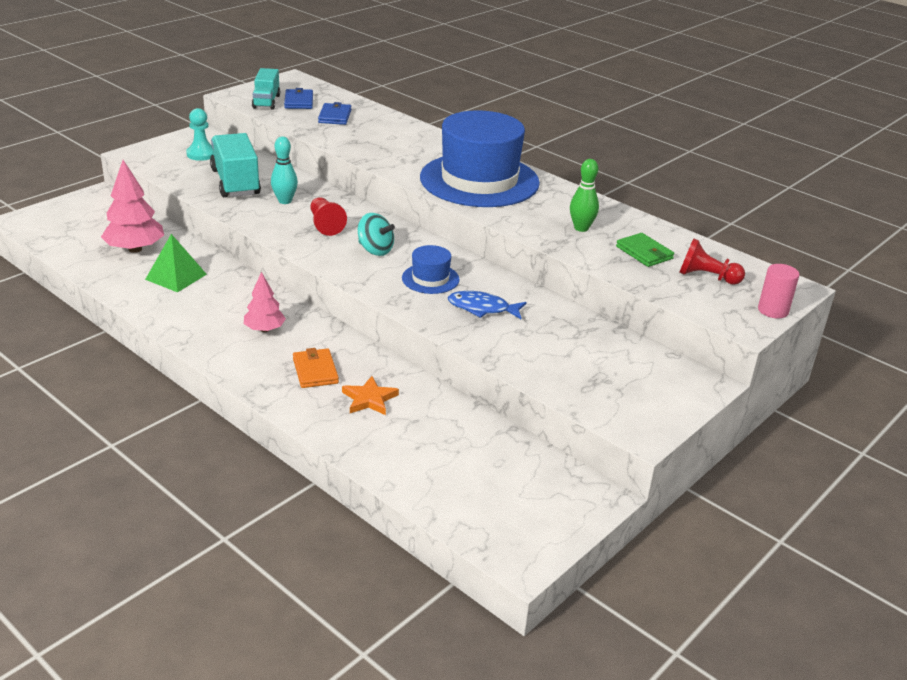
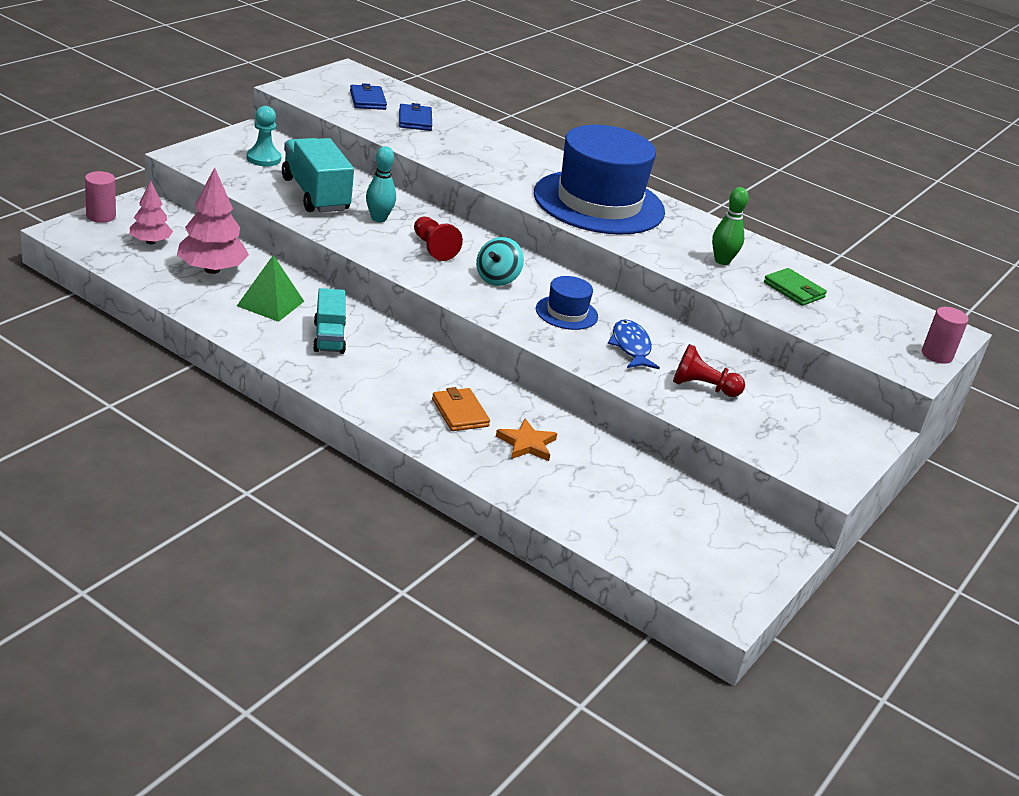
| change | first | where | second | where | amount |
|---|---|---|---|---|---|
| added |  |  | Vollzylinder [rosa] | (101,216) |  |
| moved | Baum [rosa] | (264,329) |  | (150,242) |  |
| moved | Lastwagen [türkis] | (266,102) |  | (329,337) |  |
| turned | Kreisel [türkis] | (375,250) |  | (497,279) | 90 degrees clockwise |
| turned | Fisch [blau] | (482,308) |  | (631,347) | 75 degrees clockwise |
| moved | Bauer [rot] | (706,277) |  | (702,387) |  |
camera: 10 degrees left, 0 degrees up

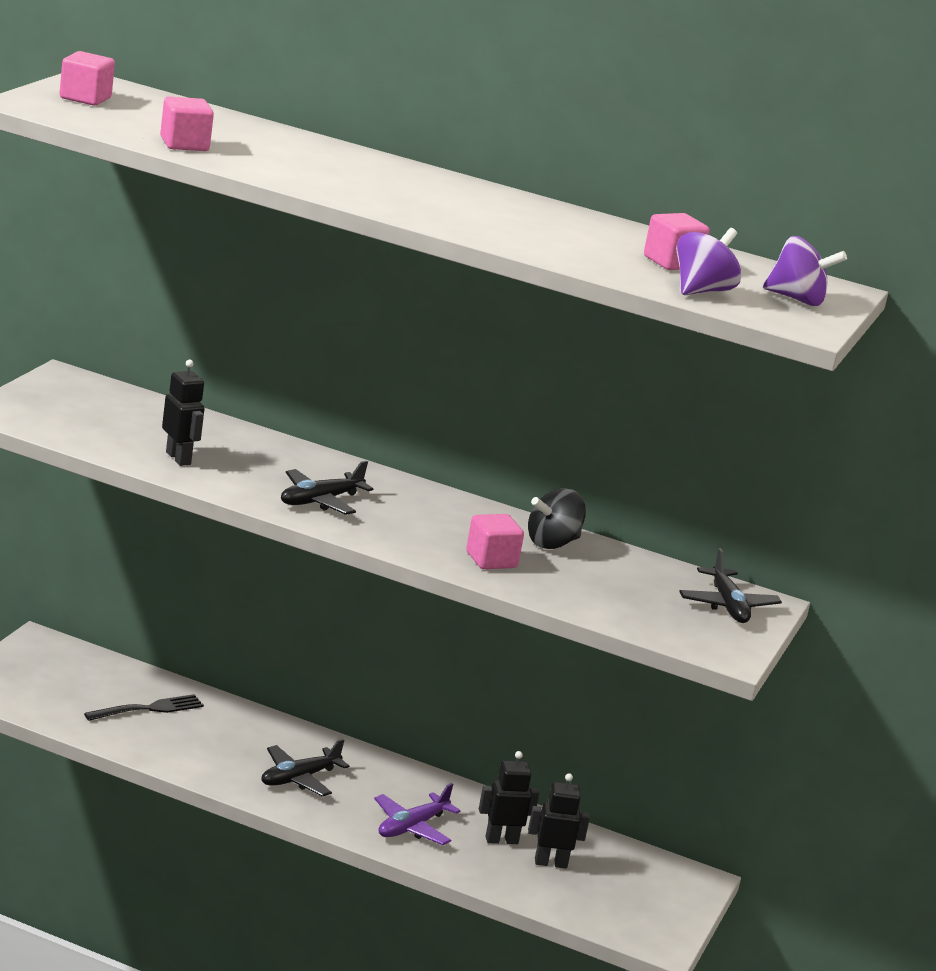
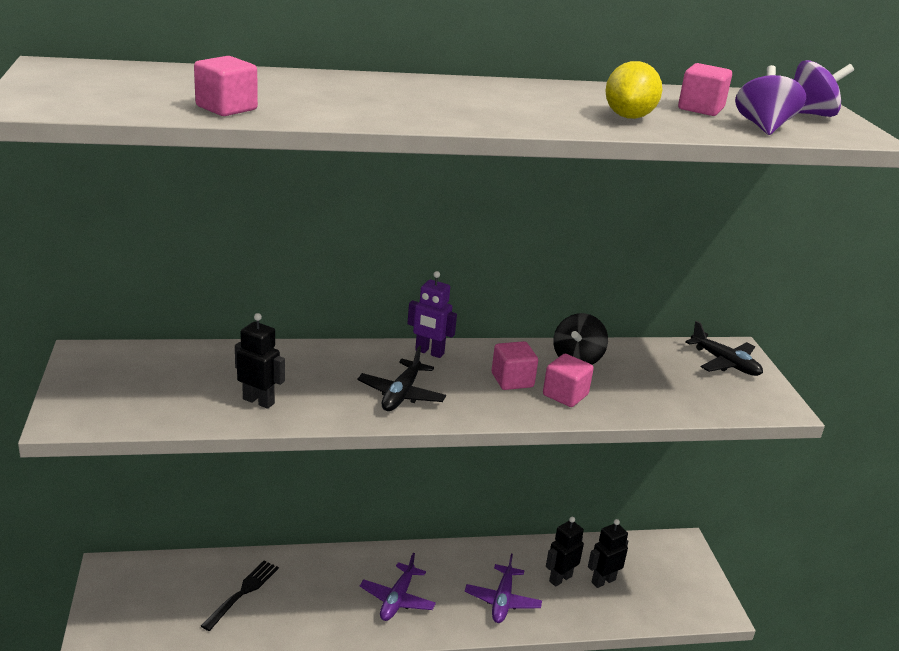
| change | first | where | second | where | amount |
|---|---|---|---|---|---|
| recoloured | Flugzeug [schwarz] | (299,778) | Flugzeug [lila] | (397,599) |  |
| added |  |  | Roboter [lila] | (429,352) |  |
| moved | Kubus [rosa] | (85,98) |  | (512,380) |  |
| added |  |  | Zitrone [gelb] | (629,117) |  |
camera: 30 degrees left, 5 degrees up

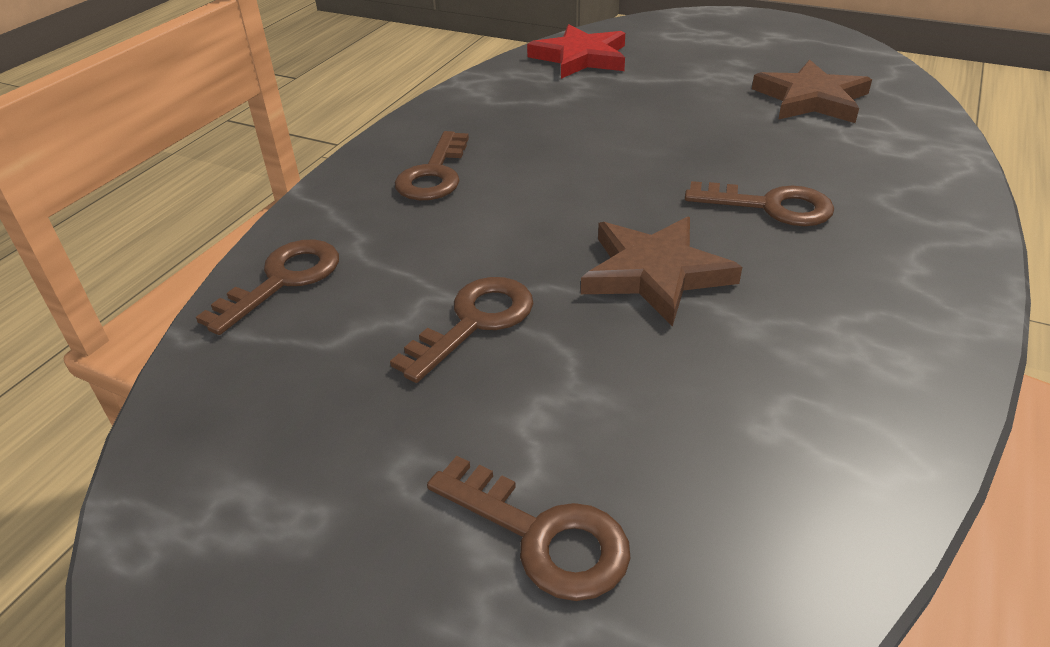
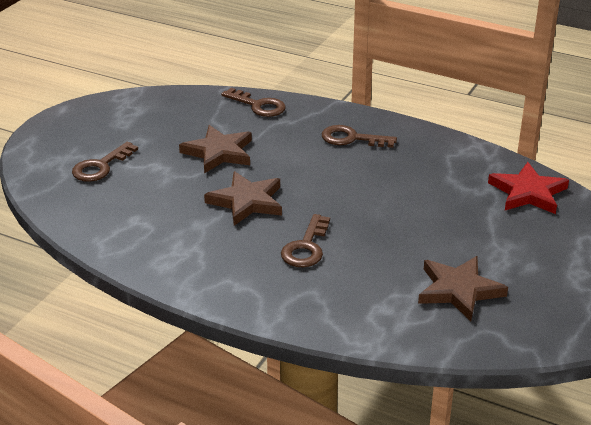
| change | first | where | second | where | amount |
|---|---|---|---|---|---|
| replaced | Schlüssel [braun] | (475,322) | Stern [braun] | (219,152) |  |
camera: 90 degrees right, 5 degrees down

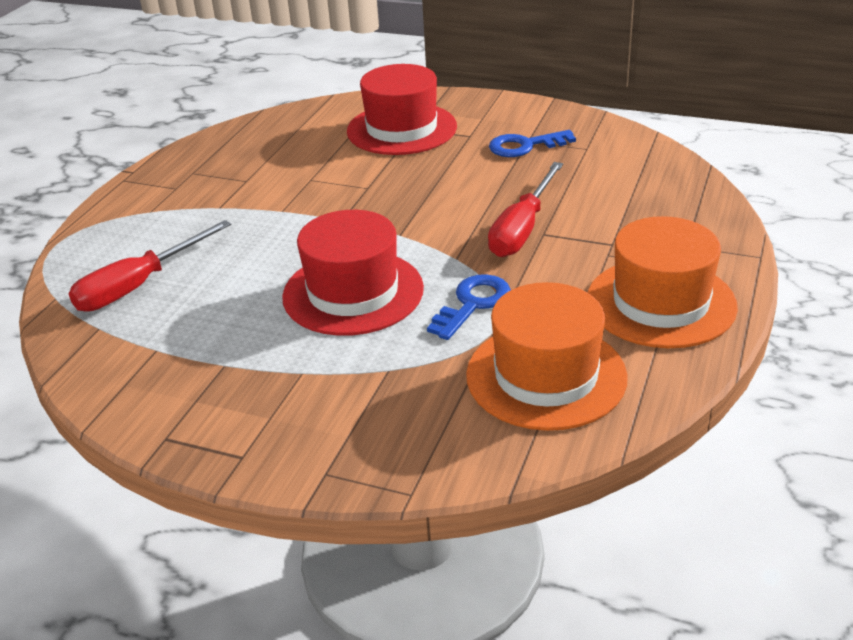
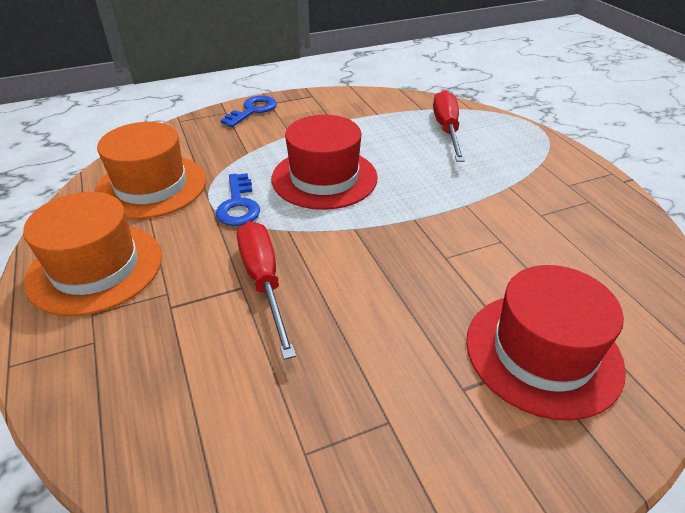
| change | first | where | second | where | amount |
|---|---|---|---|---|---|
| moved | Schlüssel [blau] | (525,146) |  | (253,110) |  |
camera: 135 degrees right, 5 degrees up

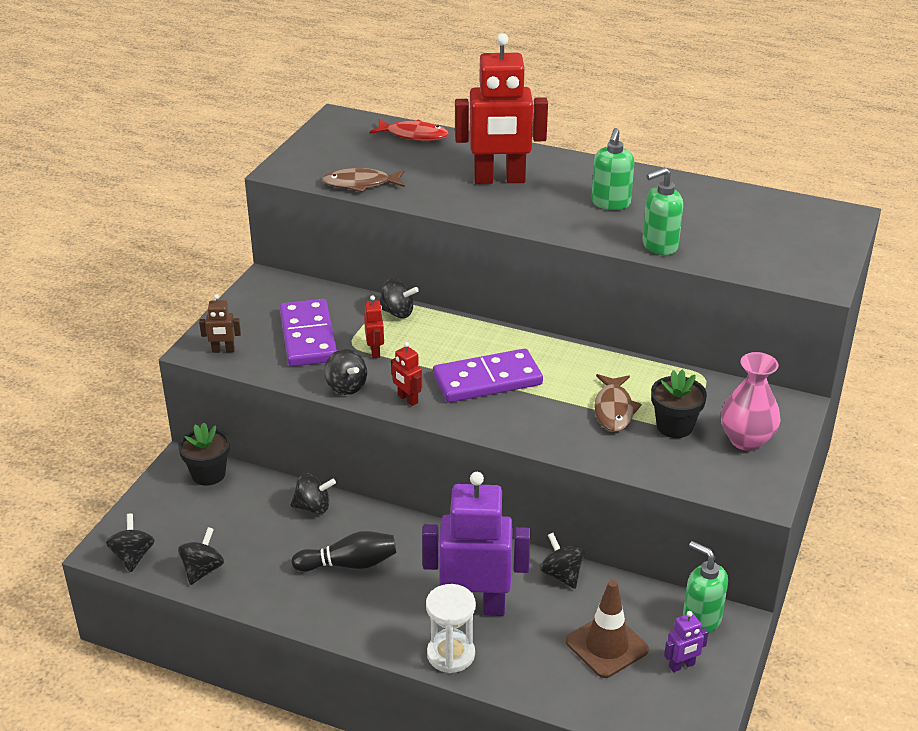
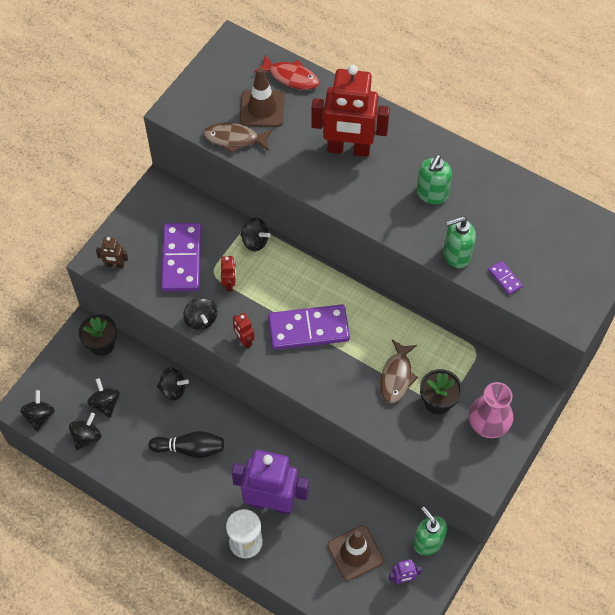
| change | first | where | second | where | amount |
|---|---|---|---|---|---|
| moved | Kreisel [schwarz] | (561,574) |  | (105,403) |  |
| added |  |  | Leitkegel [braun] | (262,108) |  |
| added |  |  | Dominostein [lila] | (505,278) |  |
camera: 10 degrees right, 25 degrees up

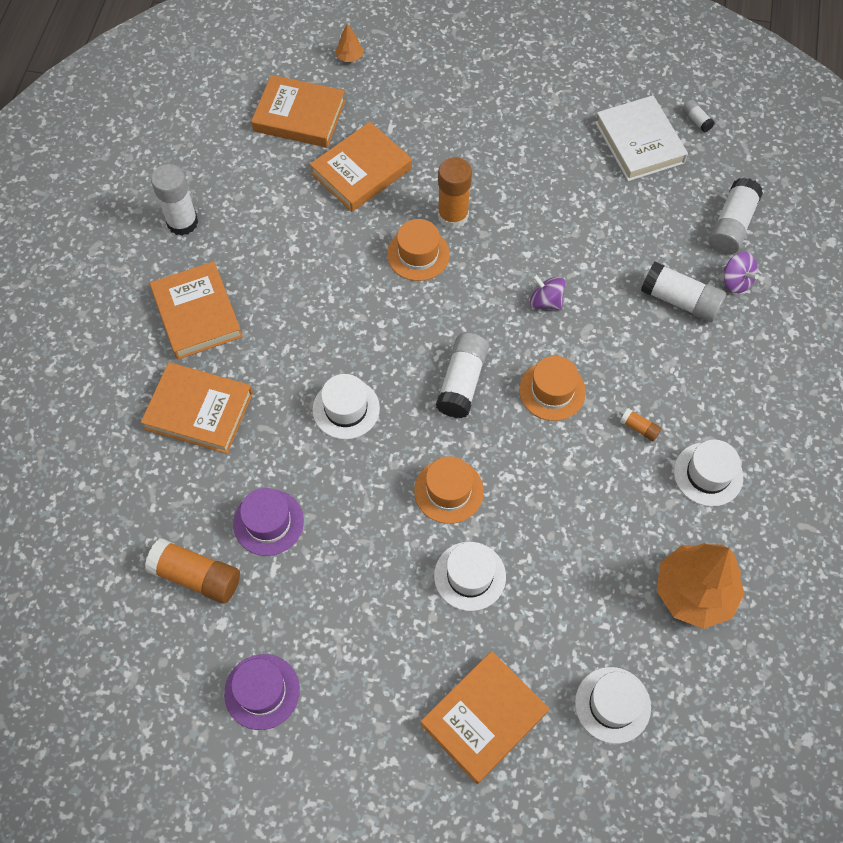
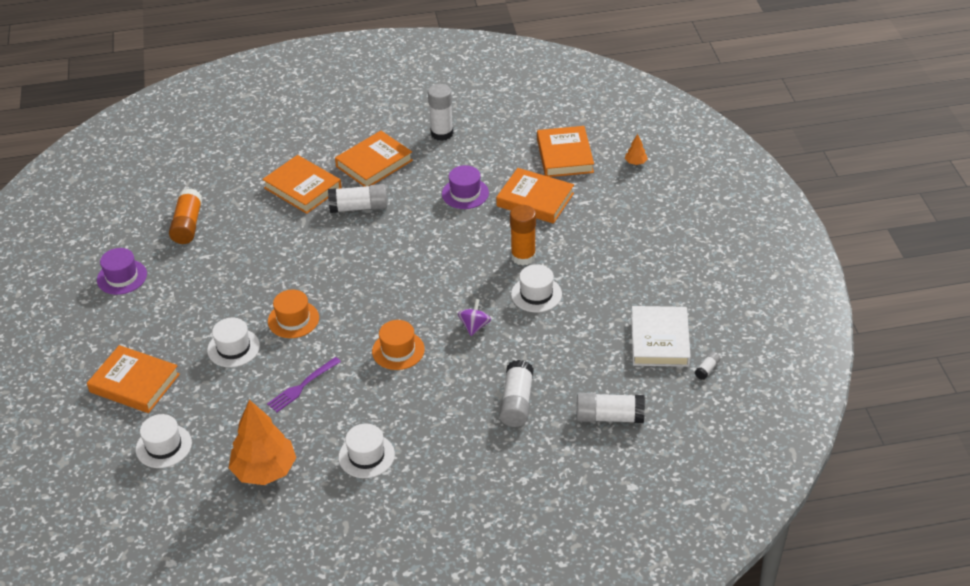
| change | first | where | second | where | amount |
|---|---|---|---|---|---|
| turned | Buch [orange] | (199,411) |  | (302,188) | 45 degrees counterclockwise |
| added |  |  | Gabel [lila] | (302,386) |  |
| moved | Klebestift [weiß] | (462,382) |  | (359,207) |  |
| moved | Hut [lila] | (268,522) |  | (465,193) |  |
| moved | Hut [weiß] | (346,409) |  | (536,294) |  |
| turned | Buch [weiß] | (639,142) |  | (659,340) | 45 degrees counterclockwise |
| removed | Hut [orange] | (418,254) |  |  |  |
| removed | Klebestift [orange] | (639,428) |  |  |  |
| removed | Kreisel [lila] | (736,281) |  |  |  |
camera: 70 degrees right, 20 degrees down

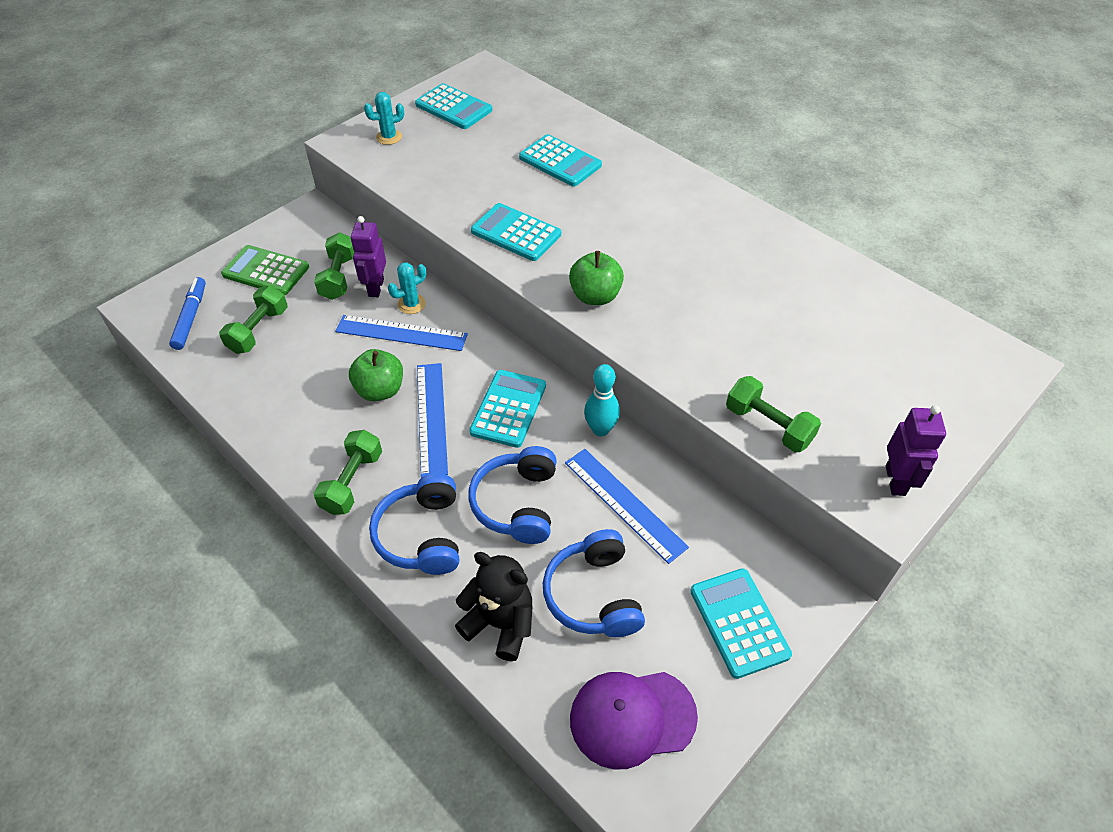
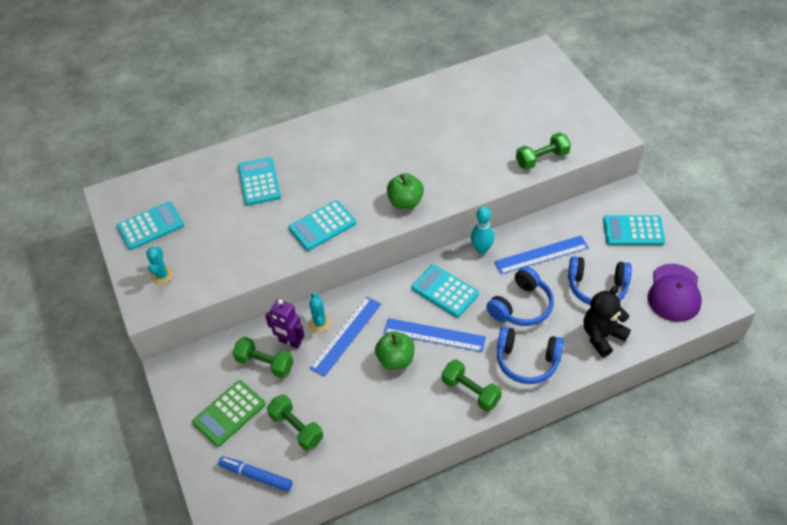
| change | first | where | second | where | amount |
|---|---|---|---|---|---|
| turned | Taschenrechner [türkis] | (560,162) |  | (259,182) | 75 degrees counterclockwise |
| turned | Kopfhörer [blau] | (517,503) |  | (521,306) | 75 degrees counterclockwise |
| removed | Roboter [lila] | (895,480) |  |  |  |
camera: 65 degrees left, 0 degrees up

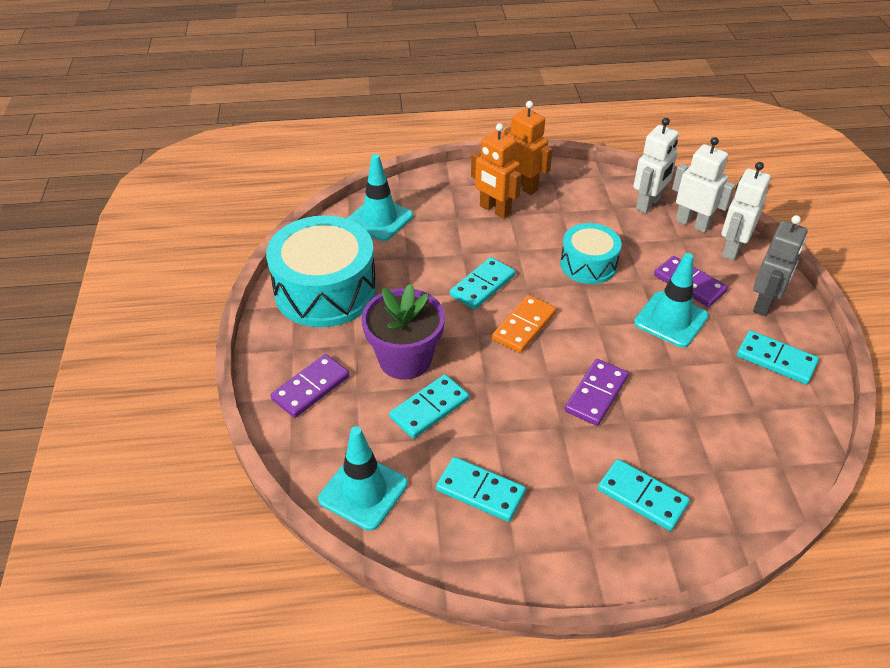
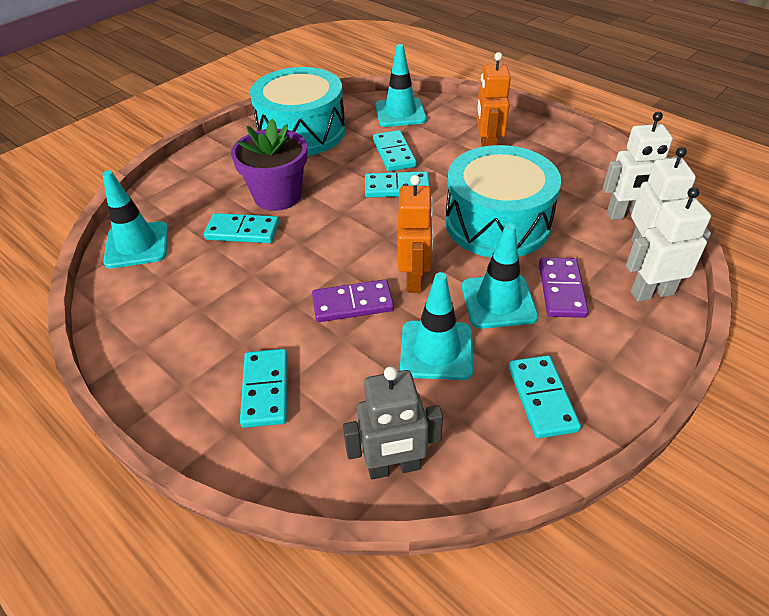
| change | first | where | second | where | amount |
|---|---|---|---|---|---|
| moved | Roboter [grau] | (764,304) |  | (393,467) |  |
| moved | Dominostein [türkis] | (480,491) |  | (394,153) |  |
| moved | Roboter [orange] | (523,186) |  | (414,279) |  |
| added |  |  | Leitkegel [türkis] | (436,350) |  |
| resized | Trommel [türkis] | (588,264) |  | (497,223) | x1.75 |
| removed | Dominostein [lila] | (311,388) |  |  |  |
| removed | Dominostein [orange] | (524,326) |  |  |  |
camera: 50 degrees right, 0 degrees up

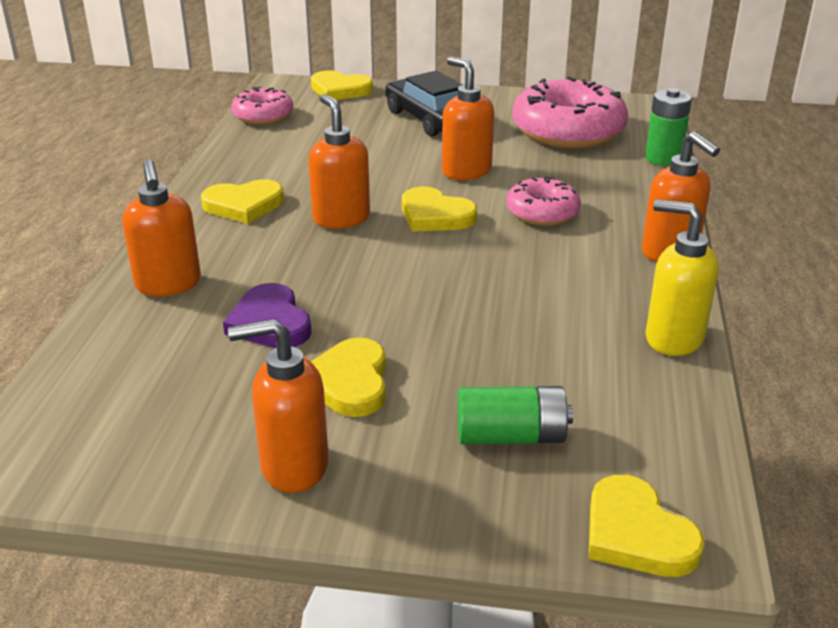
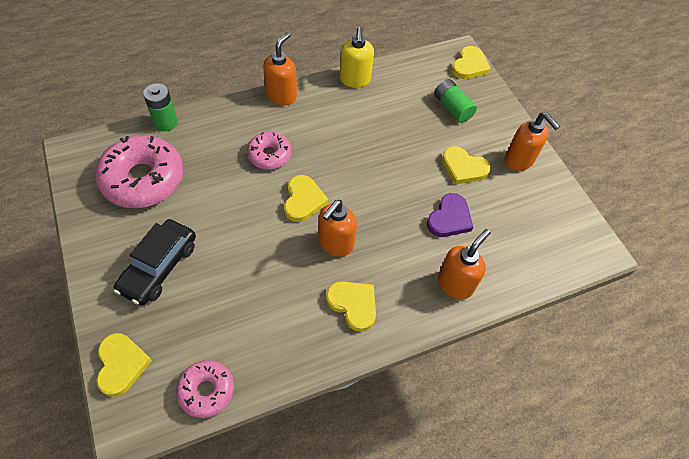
| change | first | where | second | where | amount |
|---|---|---|---|---|---|
| turned | Herz [gelb] | (349,382) |  | (463,168) | 60 degrees clockwise |
| removed | Seifenspender [orange] | (466,171) |  |  |  |
camera: 125 degrees left, 25 degrees up

